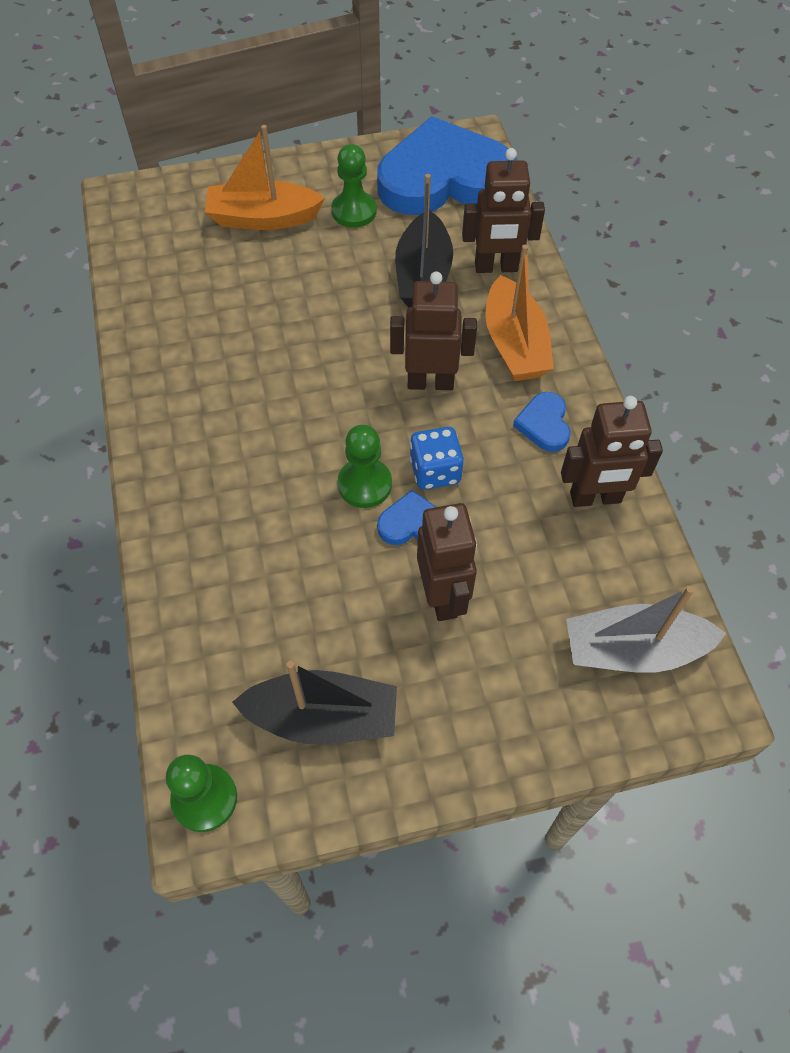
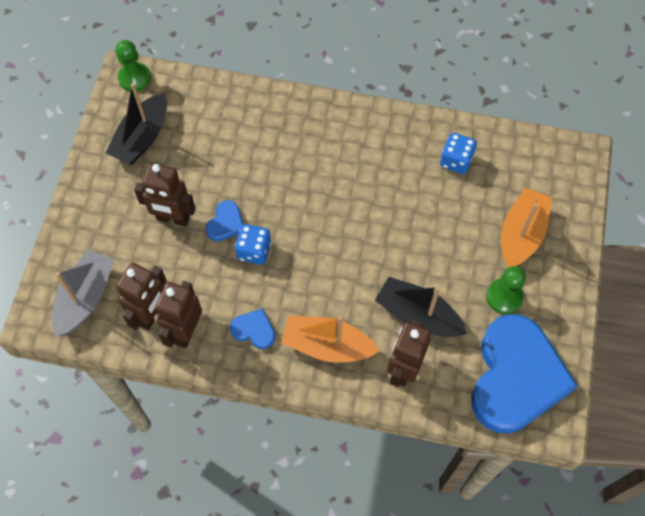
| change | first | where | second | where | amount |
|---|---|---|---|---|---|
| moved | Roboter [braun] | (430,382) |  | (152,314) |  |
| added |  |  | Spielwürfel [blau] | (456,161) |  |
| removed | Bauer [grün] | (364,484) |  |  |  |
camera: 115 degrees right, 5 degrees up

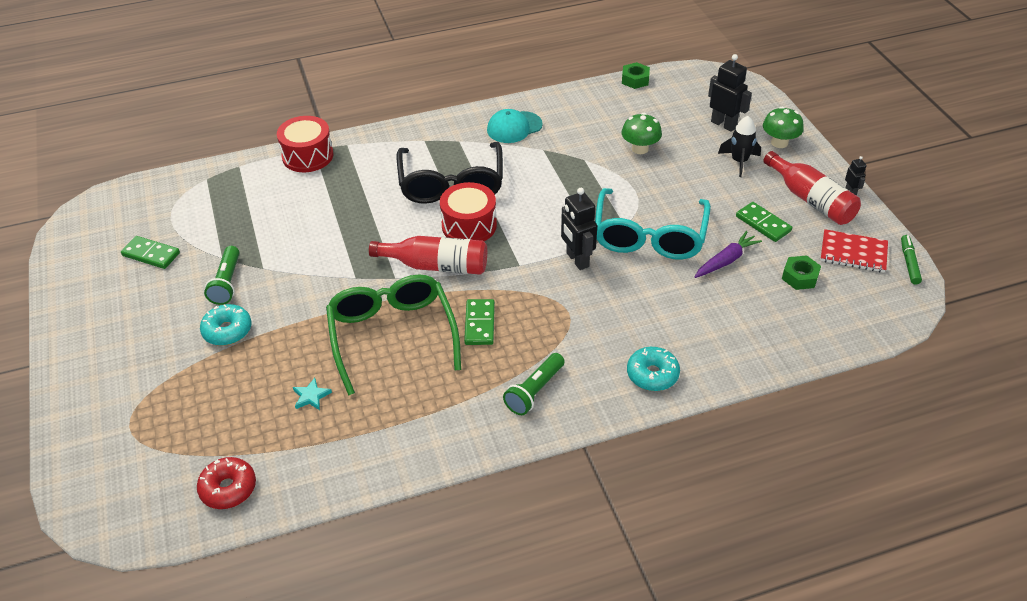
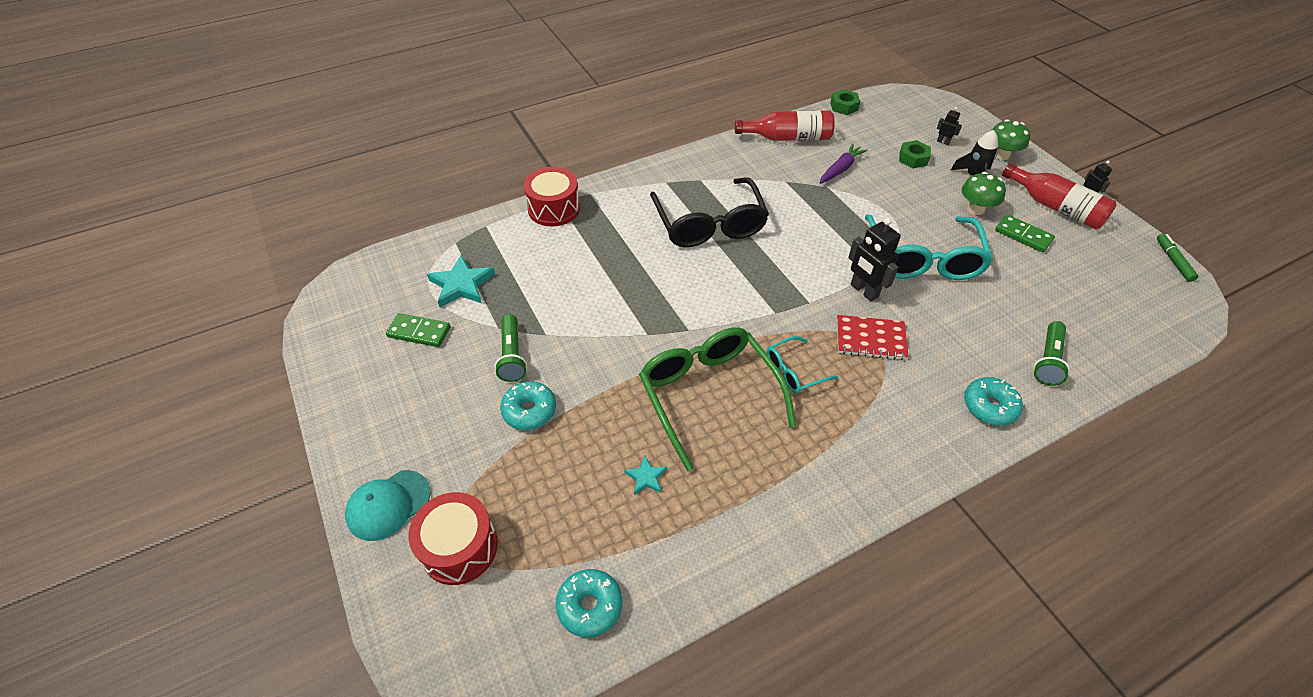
| change | first | where | second | where | amount |
|---|---|---|---|---|---|
| moved | Kappe [türkis] | (514,127) |  | (388,505) |  |
| moved | Trommel [rot] | (469,225) |  | (459,547) |  |
| added |  |  | Stern [türkis] | (461,285) |  |
| recoloured | Donut [rot] | (228,488) | Donut [türkis] | (590,606) |  |
| moved | Flasche [rot] | (436,266) |  | (788,138) |  |
| replaced | Dominostein [grün] | (479,324) | Brille [türkis] | (794,371) |  |
| moved | Karotte [lila] | (726,260) |  | (840,169) |  |
| moved | Notizbuch [rot] | (853,253) |  | (870,339) |  |
| moved | Sechskantmutter [grün] | (800,277) |  | (913,158) |  |
| resized | Roboter [schwarz] | (723,124) |  | (943,142) | x0.51 |
| moved | Pilz [grün] | (640,149) |  | (975,209) |  |
| moved | Taschenlampe [grün] | (534,391) |  | (1047,360) |  |
camera: 10 degrees left, 5 degrees up

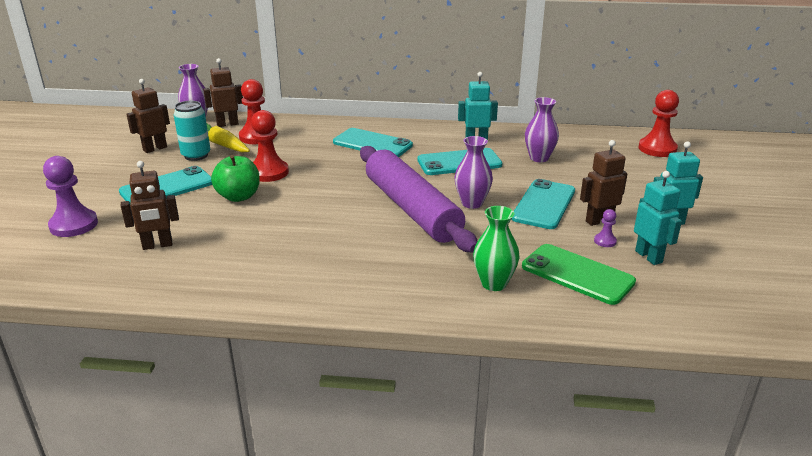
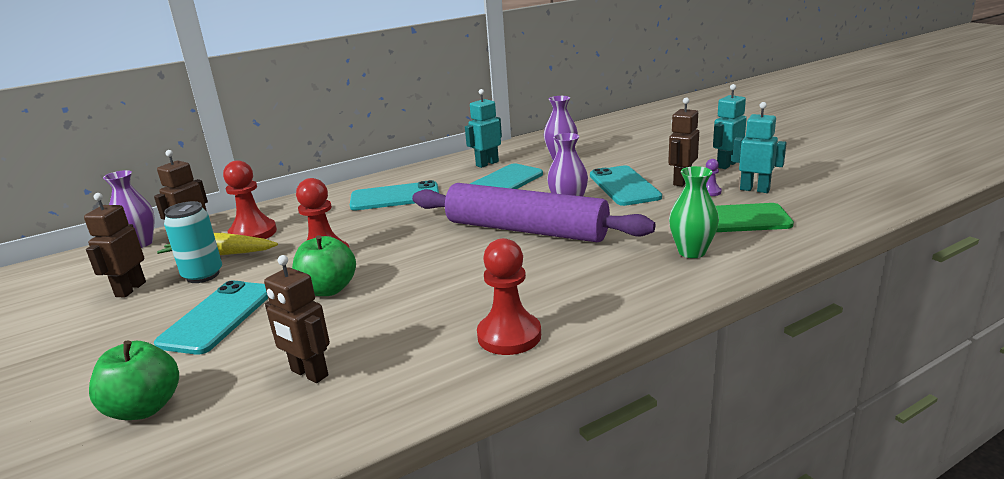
| change | first | where | second | where | amount |
|---|---|---|---|---|---|
| replaced | Bauer [lila] | (74,225) | Apfel [grün] | (144,408) |  |
| turned | Roboter [braun] | (157,245) |  | (309,373) | 90 degrees clockwise |
| moved | Bauer [rot] | (657,149) |  | (509,336) |  |
camera: 35 degrees left, 5 degrees down

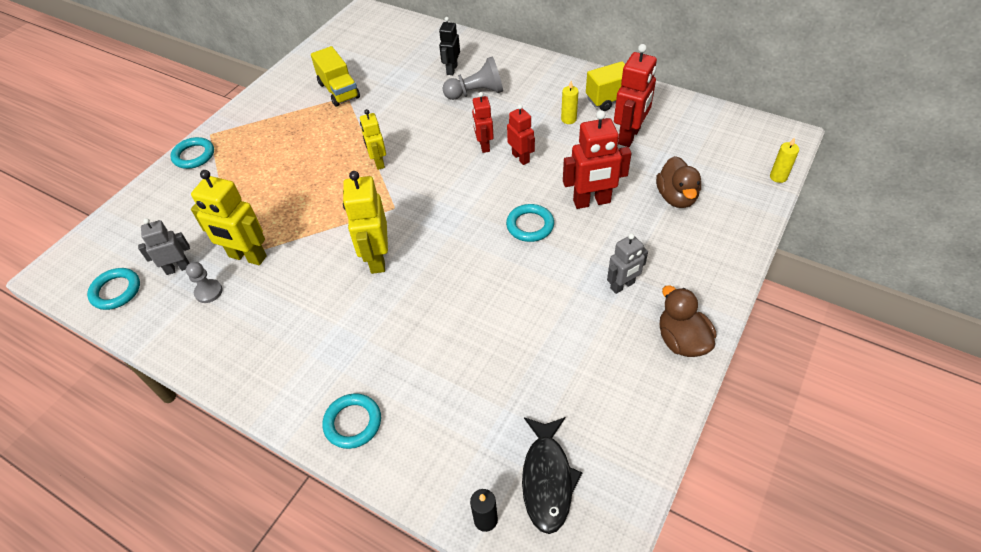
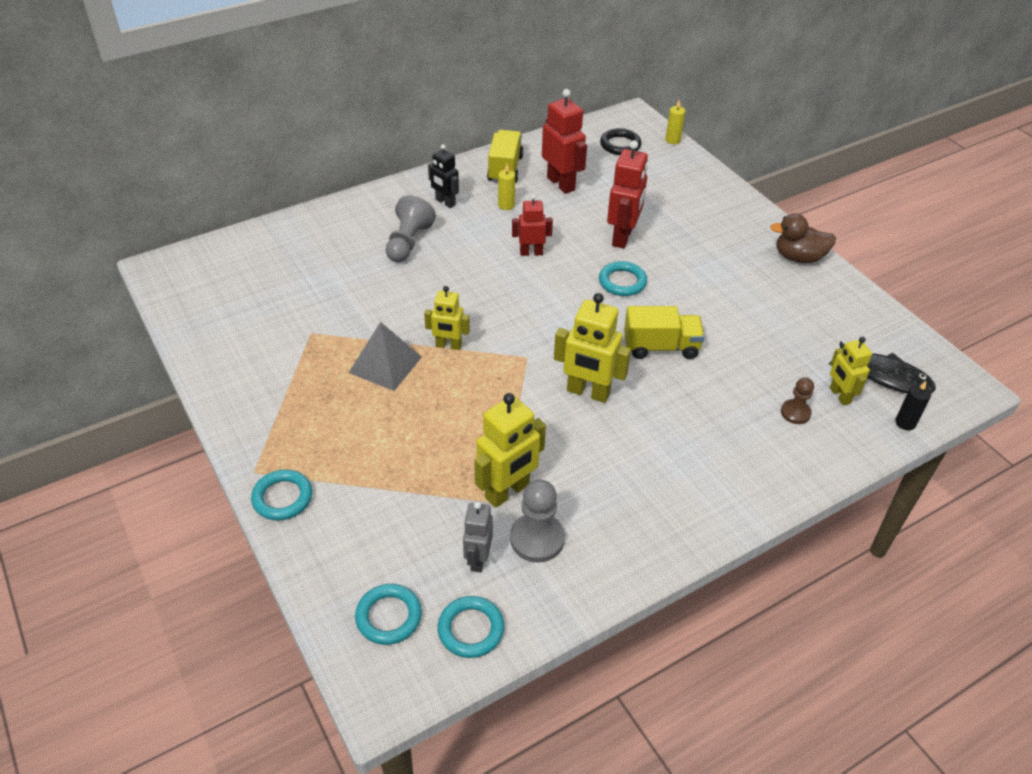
| change | first | where | second | where | amount |
|---|---|---|---|---|---|
| added |  |  | Pyramide [grau] | (385,364) |  |
| moved | Ring [türkis] | (353,423) |  | (389,617) |  |
| moved | Roboter [schwarz] | (451,69) |  | (445,202) |  |
| resized | Bauer [grau] | (208,292) |  | (537,539) | x1.64 |
| added |  |  | Ring [schwarz] | (620,145) |  |
| moved | Lastwagen [gelb] | (339,91) |  | (661,347) |  |
| added |  |  | Bauer [braun] | (795,413) |  |
| added |  |  | Roboter [gelb] | (839,395) |  |
| removed | Roboter [rot] | (484,145) |  |  |  |
| removed | Roboter [grau] | (622,286) |  |  |  |
| removed | Ente [braun] | (676,197) |  |  |  |
camera: 65 degrees left, 5 degrees down

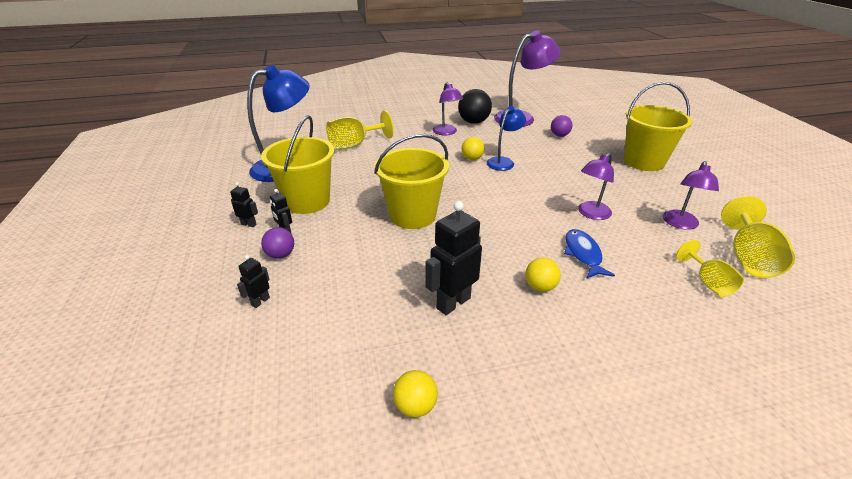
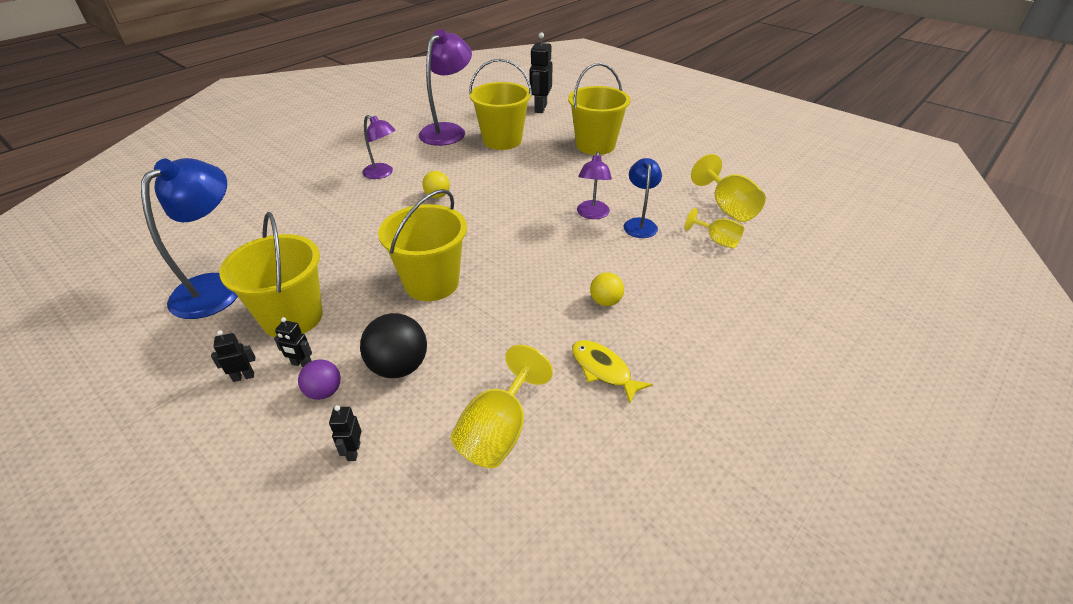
| change | first | where | second | where | amount |
|---|---|---|---|---|---|
| moved | Ball [schwarz] | (473,122) |  | (399,367) |  |
| moved | Kelch [gelb] | (354,145) |  | (499,431) |  |
| replaced | Ball [lila] | (559,135) | Eimer [gelb] | (502,140) |  |
| moved | Roboter [schwarz] | (453,303) |  | (540,108) |  |
| added |  |  | Fisch [gelb] | (603,370) |  |
| moved | Lampe [blau] | (503,161) |  | (639,224) |  |
| removed | Ball [gelb] | (415,406) |  |  |  |
| removed | Fisch [blau] | (583,254) |  |  |  |
| removed | Lampe [lila] | (680,224) |  |  |  |
camera: 35 degrees left, 5 degrees up

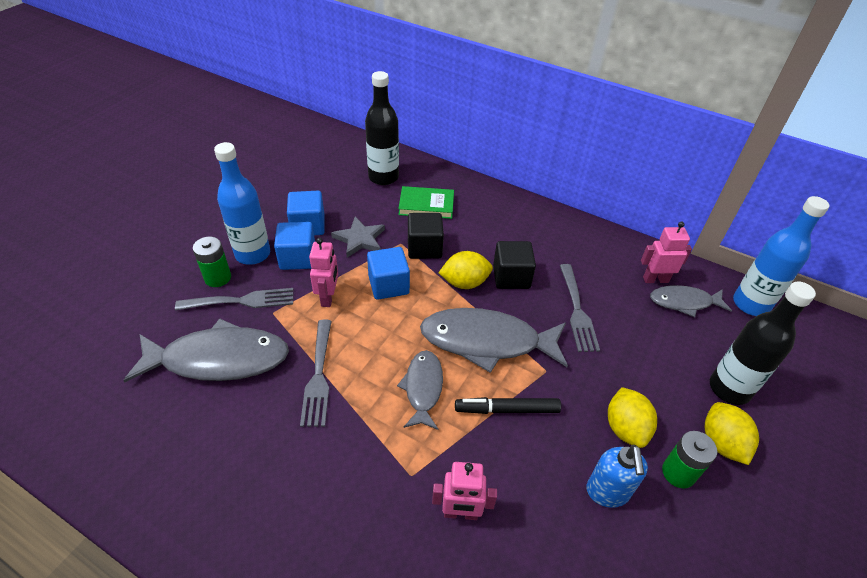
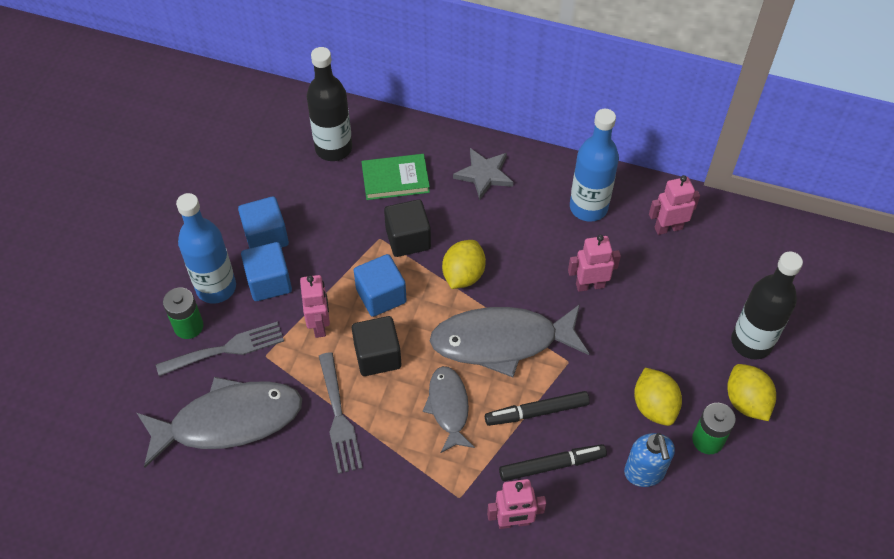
| change | first | where | second | where | amount |
|---|---|---|---|---|---|
| moved | Kubus [schwarz] | (511,277) |  | (377,356) |  |
| turned | Zitrone [gelb] | (465,283) |  | (463,275) | 45 degrees counterclockwise |
| moved | Stern [grau] | (359,239) |  | (484,174) |  |
| added |  |  | Filzstift [schwarz] | (552,465) |  |
| replaced | Gabel [grau] | (577,311) | Roboter [rosa] | (590,285) |  |
| moved | Flasche [blau] | (750,304) |  | (588,207) |  |
| removed | Fisch [grau] | (684,302) |  |  |  |
camera: 10 degrees left, 10 degrees up

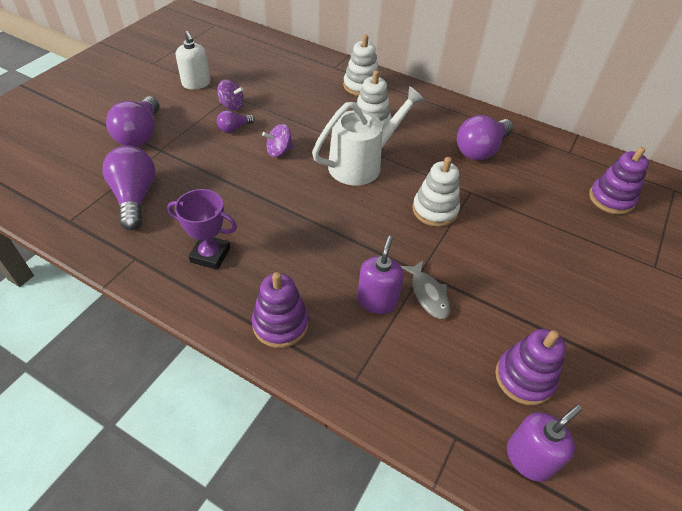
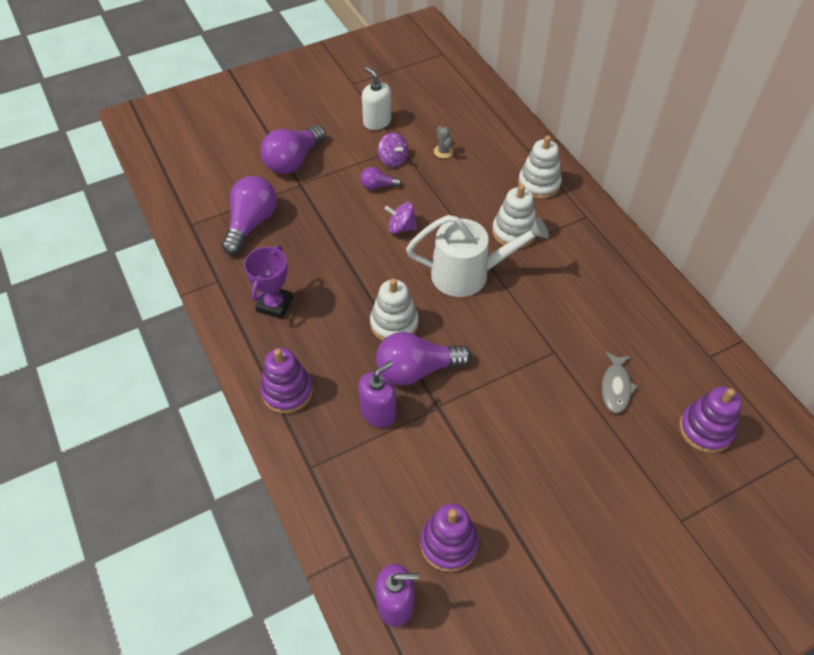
| change | first | where | second | where | amount |
|---|---|---|---|---|---|
| turned | Pokal [lila] | (210,255) |  | (274,304) | 60 degrees clockwise |
| turned | Seifenspender [weiß] | (196,83) |  | (377,121) | 135 degrees clockwise |
| moved | Stapelspielzeug [weiß] | (435,210) |  | (394,324) |  |
| moved | Glühbirne [lila] | (480,150) |  | (416,369) |  |
| added |  |  | Kaktus [grau] | (443,151) |  |
| moved | Fisch [grau] | (428,294) |  | (616,387) |  |
camera: 35 degrees right, 5 degrees up

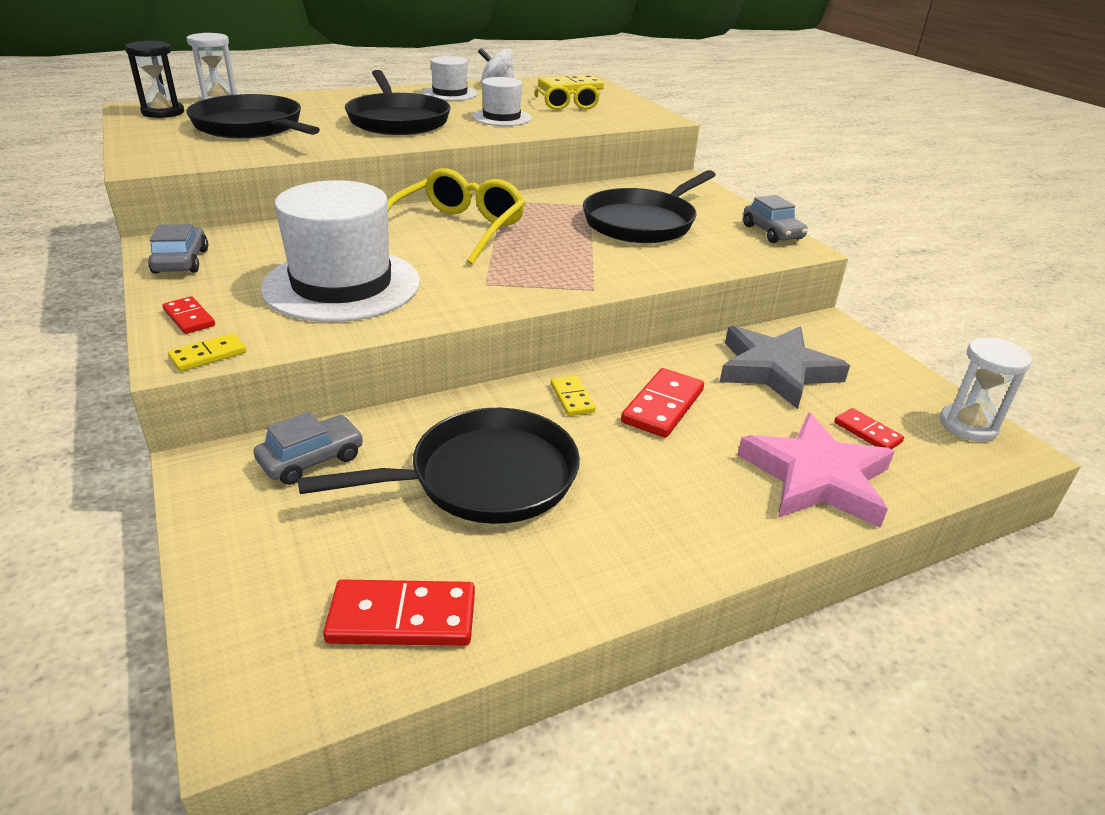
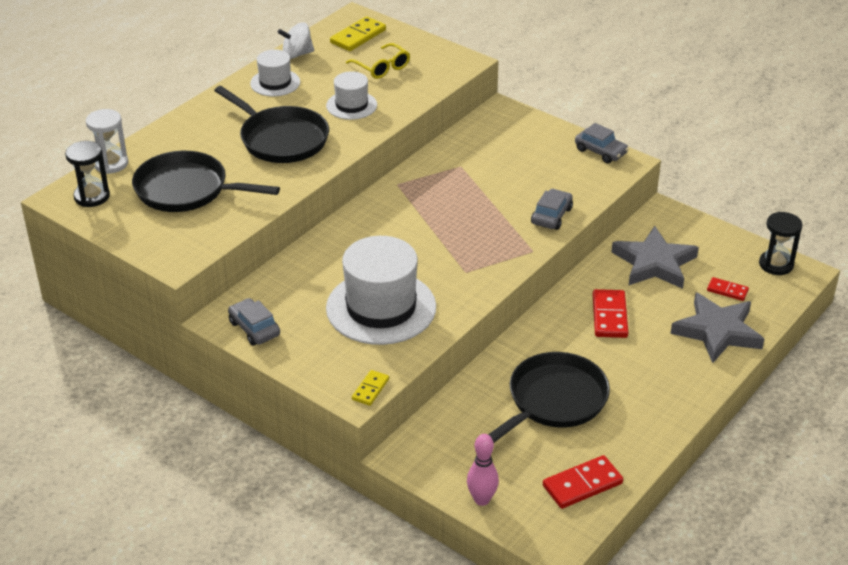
| change | first | where | second | where | amount |
|---|---|---|---|---|---|
| added |  |  | Bowlingkegel [rosa] | (482,499) |  |
| moved | Auto [grau] | (311,459) |  | (551,216) |  |
| recoloured | Stern [rosa] | (816,478) | Stern [grau] | (717,331) |  |
| recoloured | Sanduhr [weiß] | (968,425) | Sanduhr [schwarz] | (776,264) |  |
| removed | Dominostein [rot] | (189,318) |  |  |  |
| removed | Brille [gelb] | (458,229) |  |  |  |
| removed | Dominostein [gelb] | (572,398) |  |  |  |
| removed | Pfanne [schwarz] | (642,222) |  |  |  |
camera: 25 degrees left, 5 degrees up

